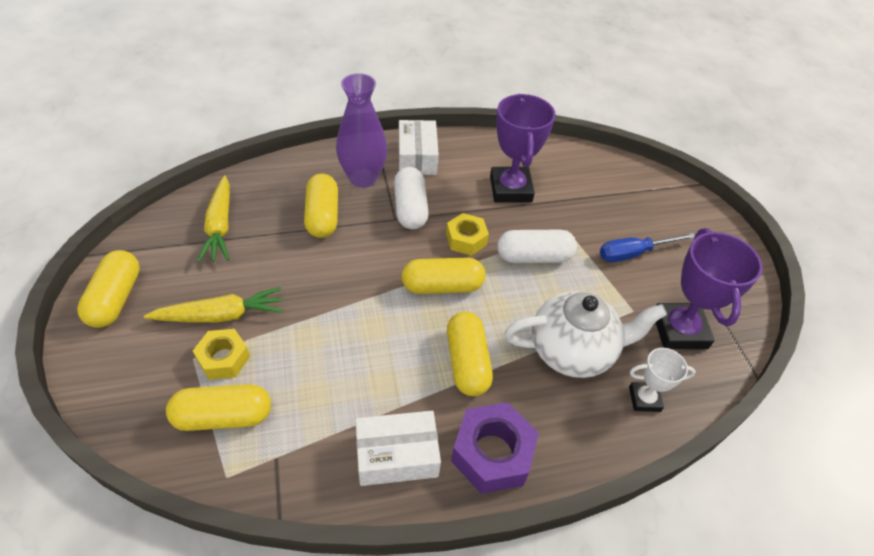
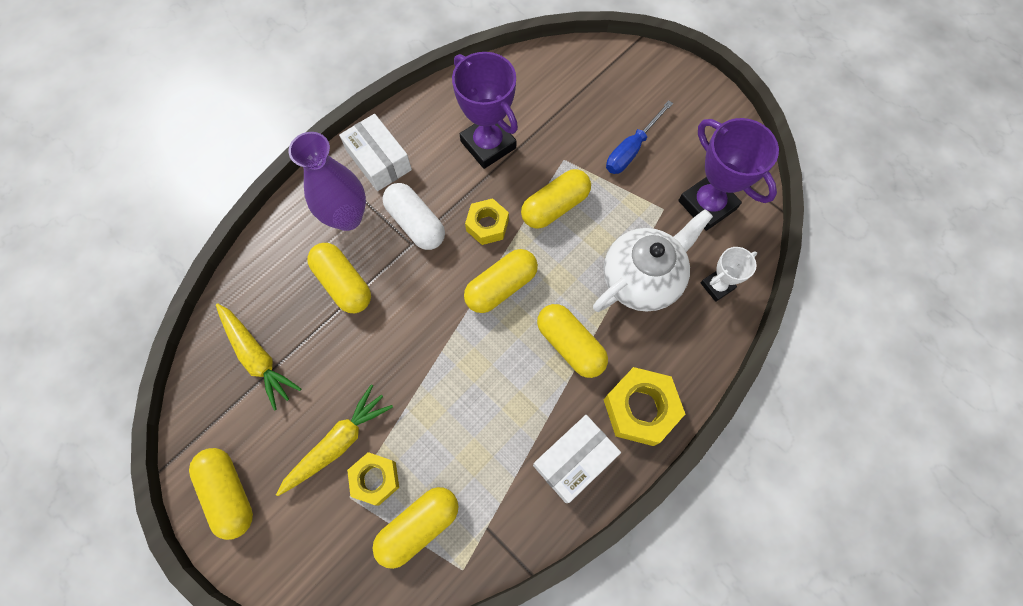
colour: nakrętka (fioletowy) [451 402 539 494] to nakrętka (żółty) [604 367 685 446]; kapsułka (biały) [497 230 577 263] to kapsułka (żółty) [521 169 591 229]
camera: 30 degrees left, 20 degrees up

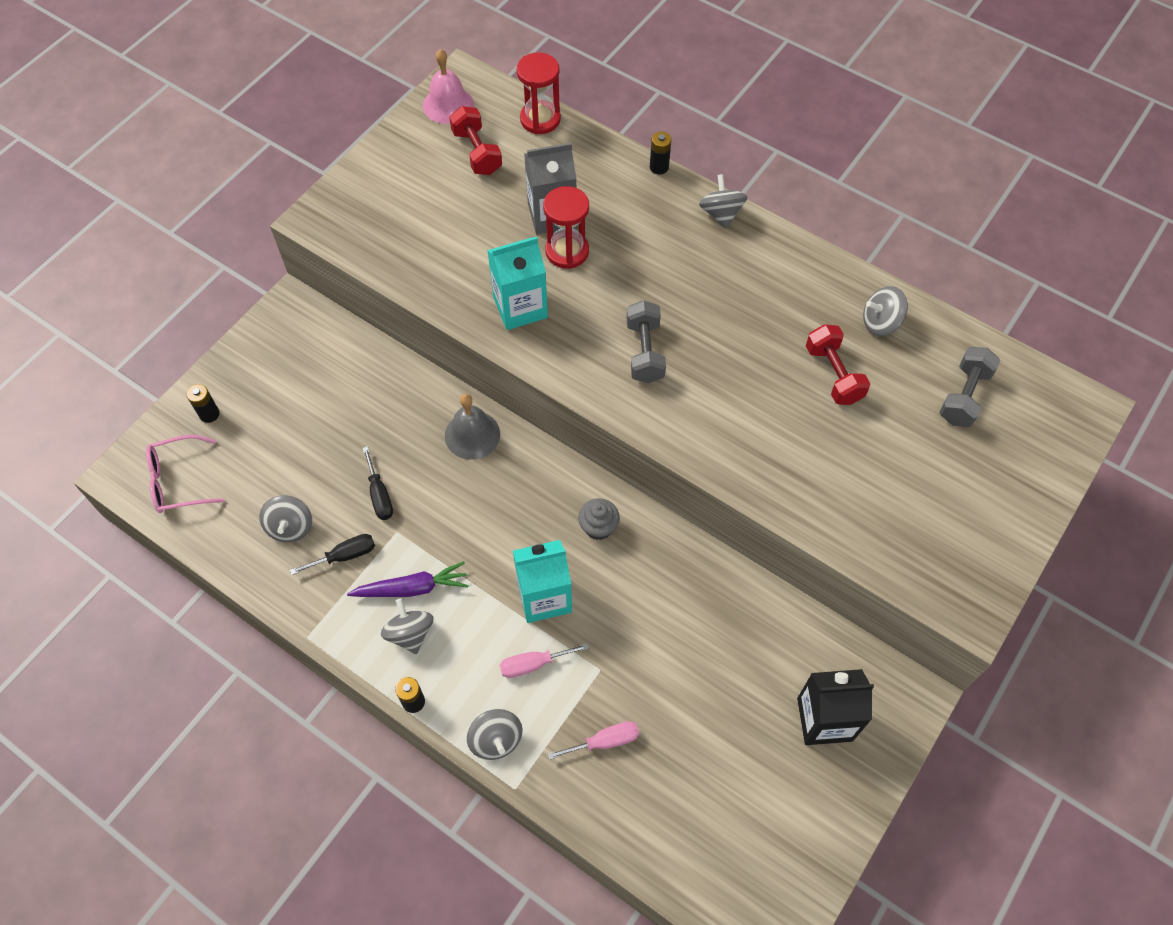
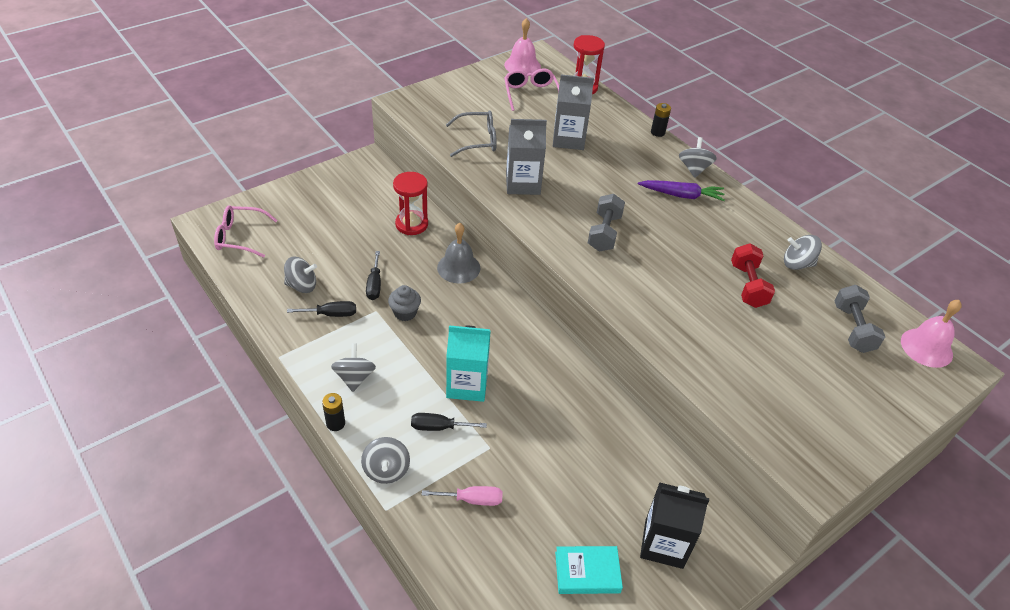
missing: bateria (czarny) [187 384 219 423]
appeared: okulary (szary) [446 110 497 157]; książka (turkusowy) [555 546 623 594]; dzwonek (różowy) [901 300 962 368]
relocated: marchewka (fioletowy) [347 561 469 597] to [638 180 725 201]; klepsydra (czerwony) [543 186 589 269] to [393 172 428 235]; muffinka (szary) [578 498 620 540] to [388 285 421 321]
exchanged: hantel (czerwony) [449 106 502 175] to okulary (różowy) [504 68 559 111]
colour: karton mleka (turkusowy) [487 236 548 330] to karton mleka (szary) [506 119 547 195]; śrubokręt (różowy) [500 643 589 678] to śrubokręt (czarny) [411 413 487 431]
spun: bączek (szary) [259 495 312 543] = [284 257 317 293] 105 degrees counterclockwise; hantel (szary) [939 347 1001 427] = [835 285 885 353] 45 degrees counterclockwise
camera: 15 degrees right, 15 degrees down

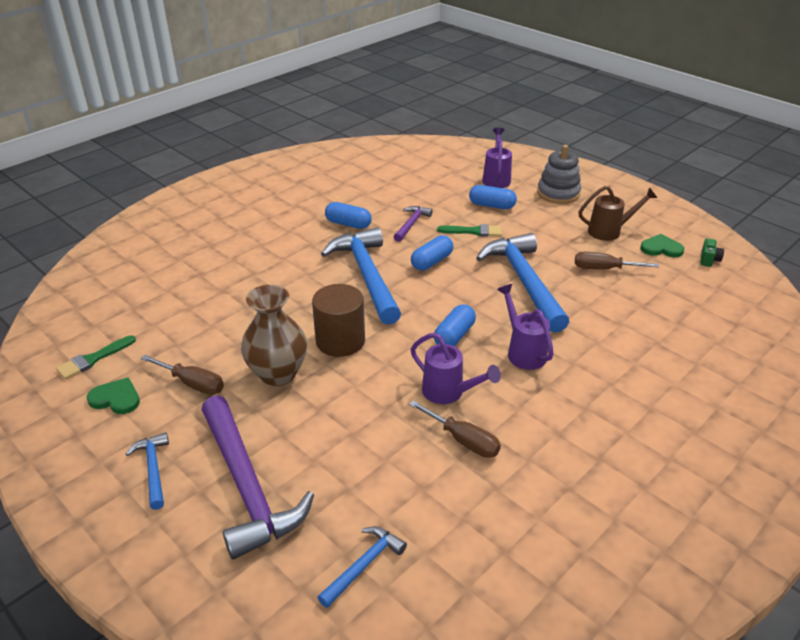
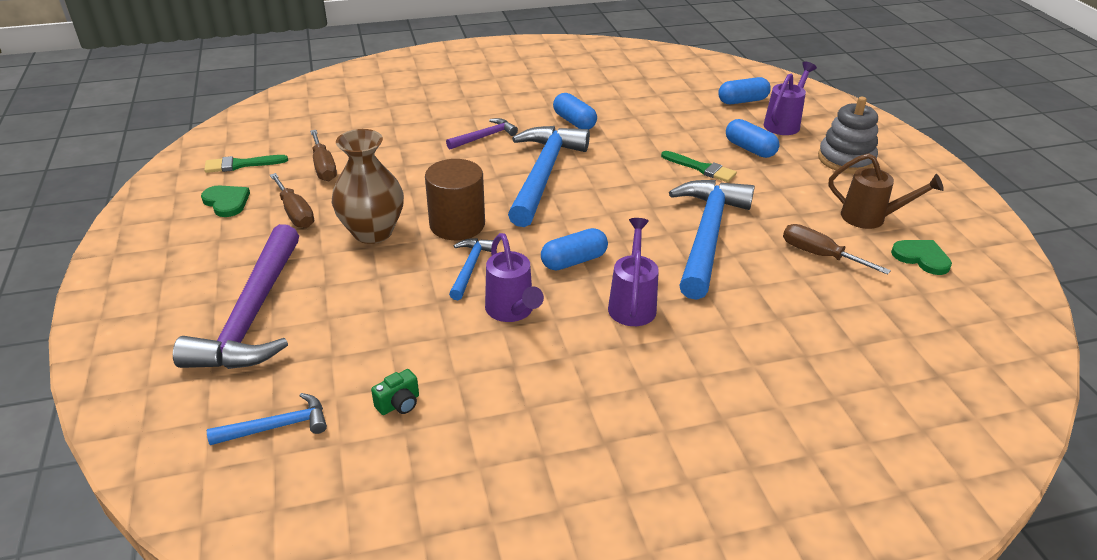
relocated: młotek (niebieski) [126 432 169 510] to [449 238 494 300]; młotek (fioletowy) [394 206 433 242] to [446 118 518 149]; śrubokręt (brązowy) [409 400 501 458] to [310 130 337 181]; kapsułka (niebieski) [411 235 453 271] to [718 77 771 104]; aparat fotograficzny (zielony) [701 238 724 267] to [371 369 419 415]
camera: 30 degrees right, 0 degrees up

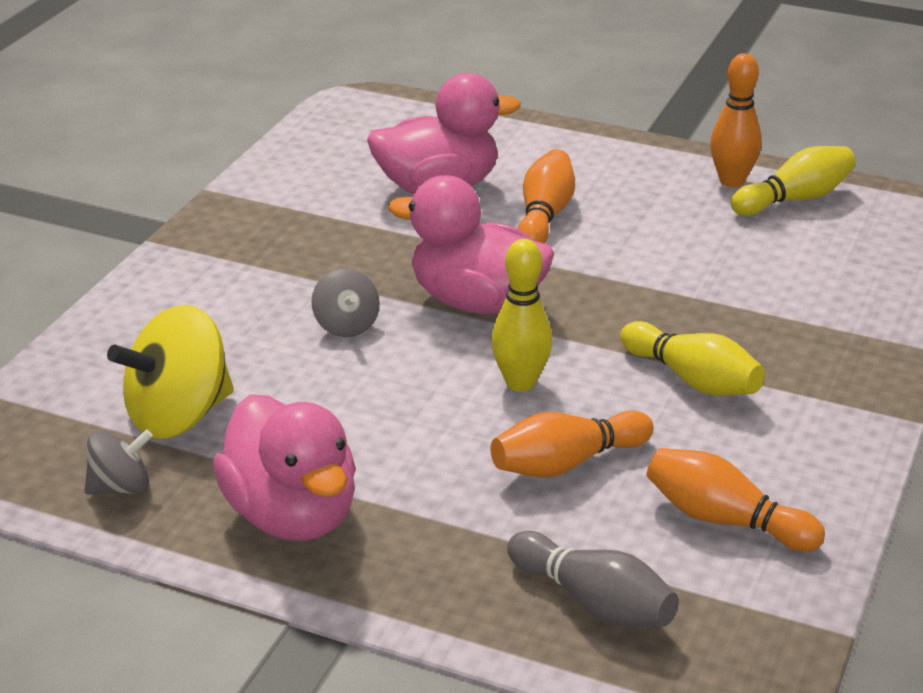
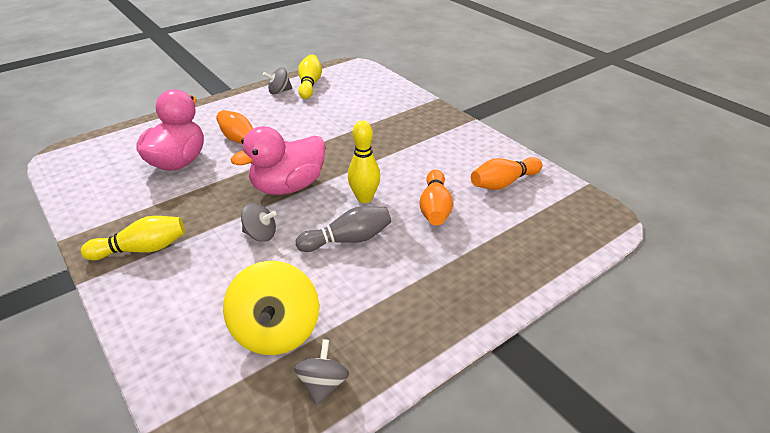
missing: kaczka (różowy) [213 394 356 541]
relocated: kręgiel (szary) [507 531 679 627] to [296 206 391 252]; kręgiel (żółty) [620 321 765 396] to [81 216 185 260]
exchanged: kręgiel (pomarańczowy) [710 53 762 187] to bączek (szary) [263 67 292 94]
camera: 60 degrees left, 5 degrees up

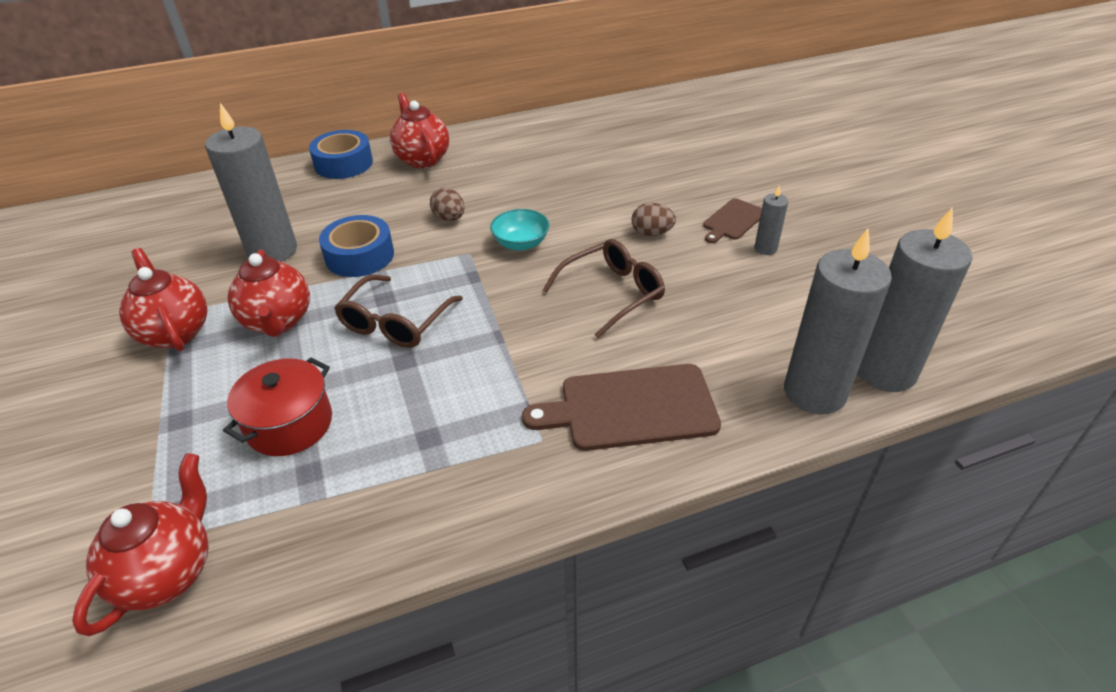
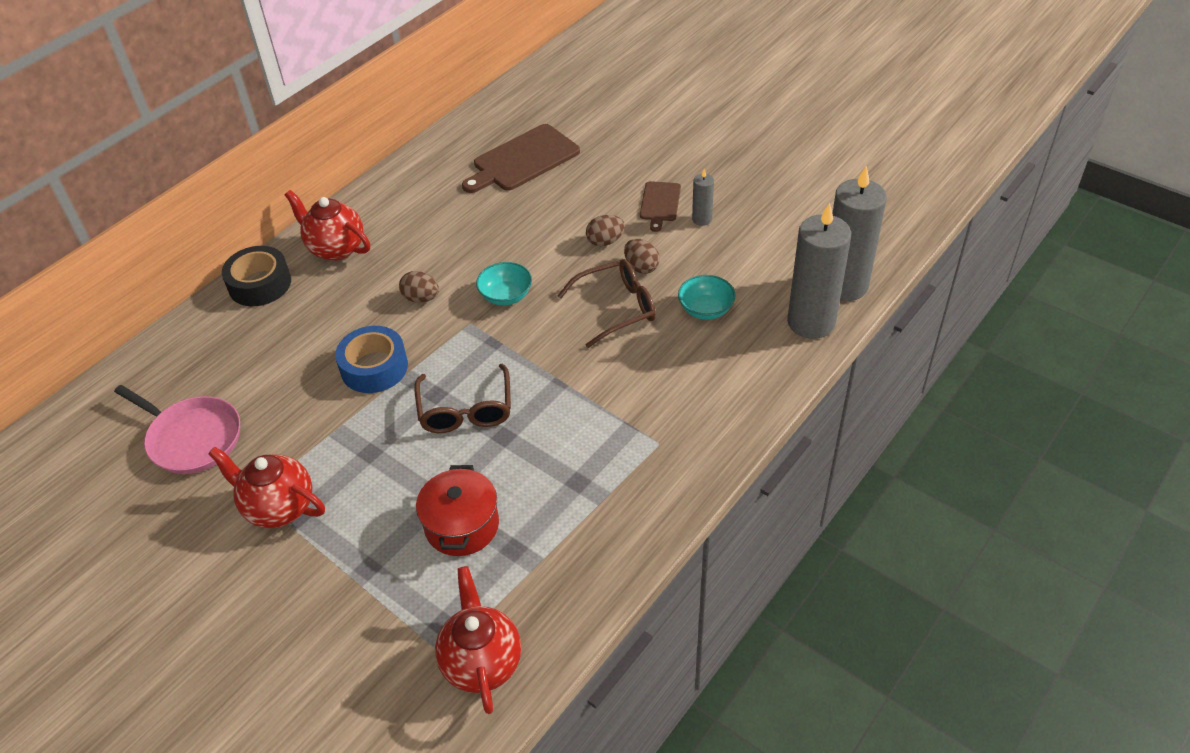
missing: świeca (szary) [205 103 297 262]; imbryk (czerwony) [228 250 310 337]
appeared: patelnia (różowy) [114 385 240 474]; jajko (brązowy) [624 239 660 274]; miska (turkusowy) [678 275 736 320]
relocated: deska do krojenia (brązowy) [522 364 721 451] to [462 124 580 193]
colour: taśma klejąca (niebieski) [309 130 373 179] to taśma klejąca (czarny) [222 246 291 306]
spun: okulary (brązowy) [543 239 665 338] = [558 259 656 348] 45 degrees clockwise
camera: 30 degrees left, 5 degrees up

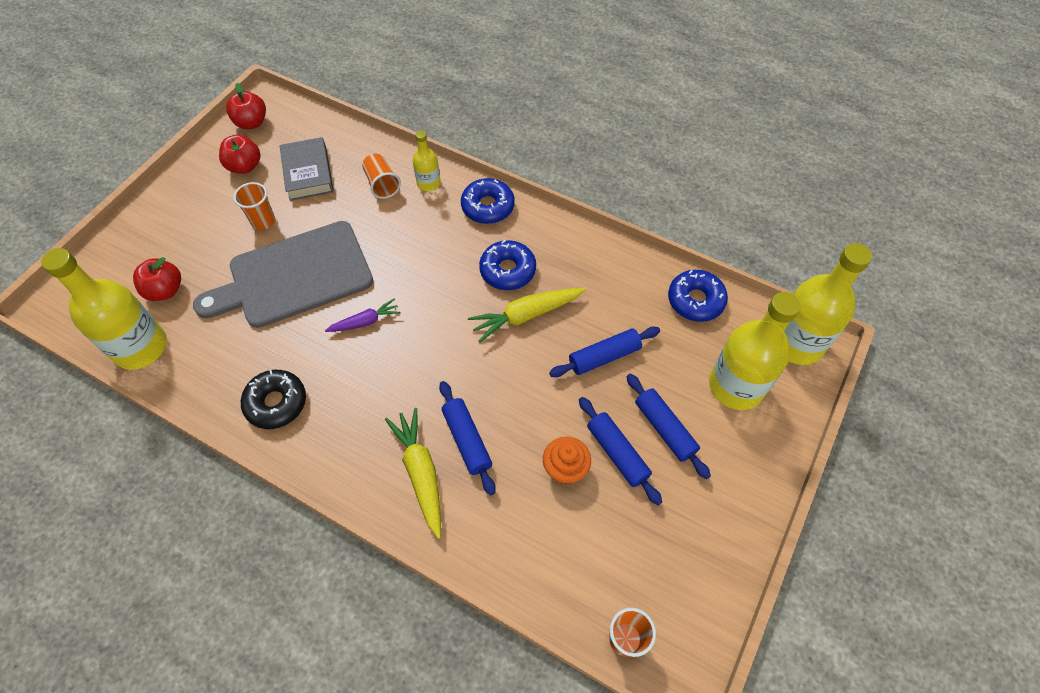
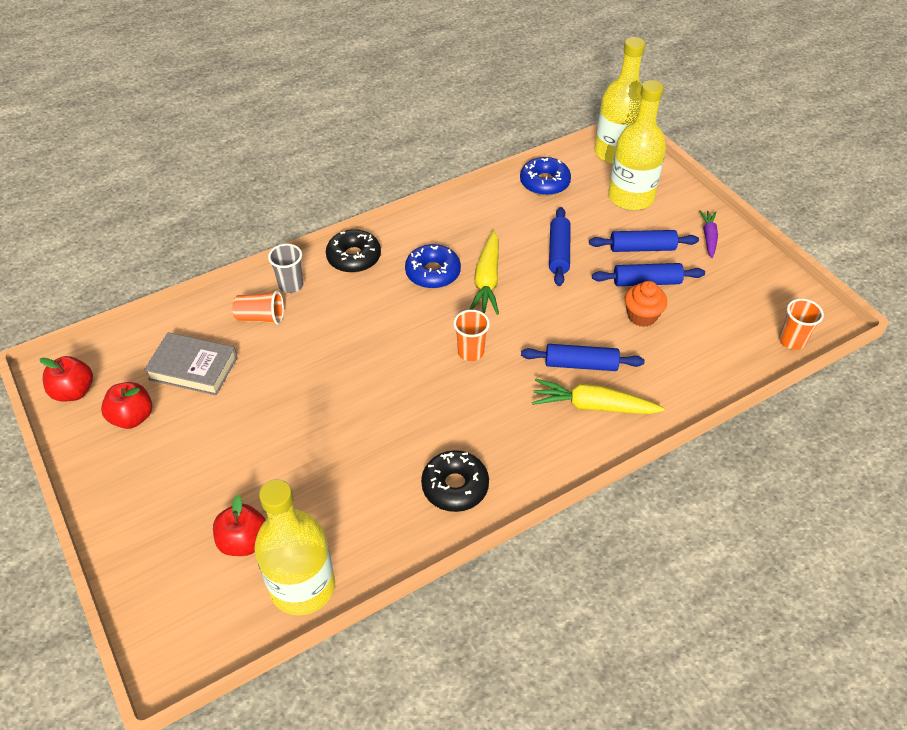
missing: deska do krojenia (szary) [193 221 373 328]
relocated: szklanka (pomarańczowy) [233 182 275 230] to [453 310 490 361]; marchewka (fioletowy) [325 299 400 332] to [699 210 718 258]
exchanged: butelka (żółty) [413 131 441 191] to szklanka (szary) [268 244 303 293]
colour: donut (niebieski) [461 178 515 224] to donut (czarny) [326 229 381 273]
camera: 60 degrees left, 10 degrees down

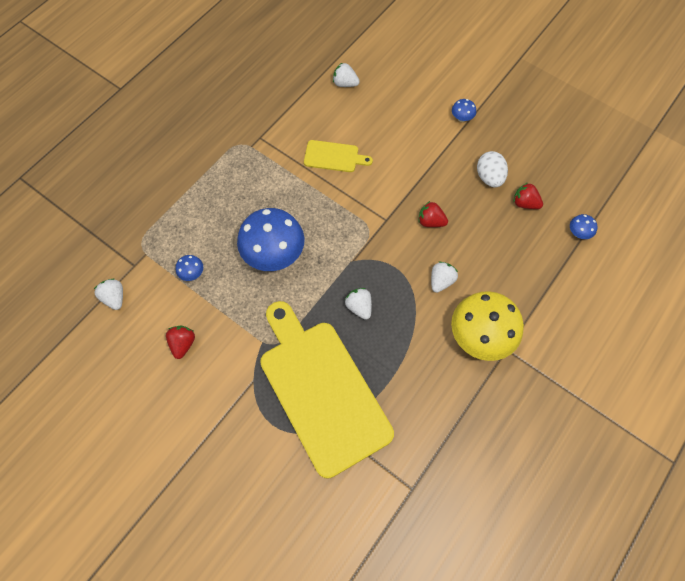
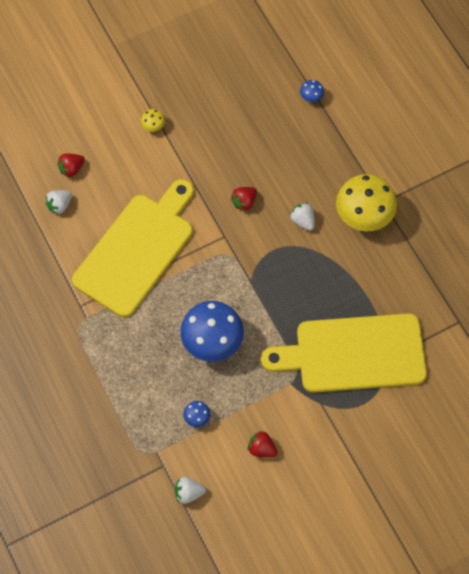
missing: truskawka (biały) [345 288 372 320]; jajko (biały) [477 151 508 188]
relocated: truskawka (czerwony) [514 183 543 209] to [57 153 85 177]
colour: grzyb (niebieski) [452 99 476 122] to grzyb (żółty) [141 109 165 132]
size: deska do krojenia (żółty) [304 140 373 172] = [72 179 194 318] x2.30
camera: 65 degrees left, 0 degrees up

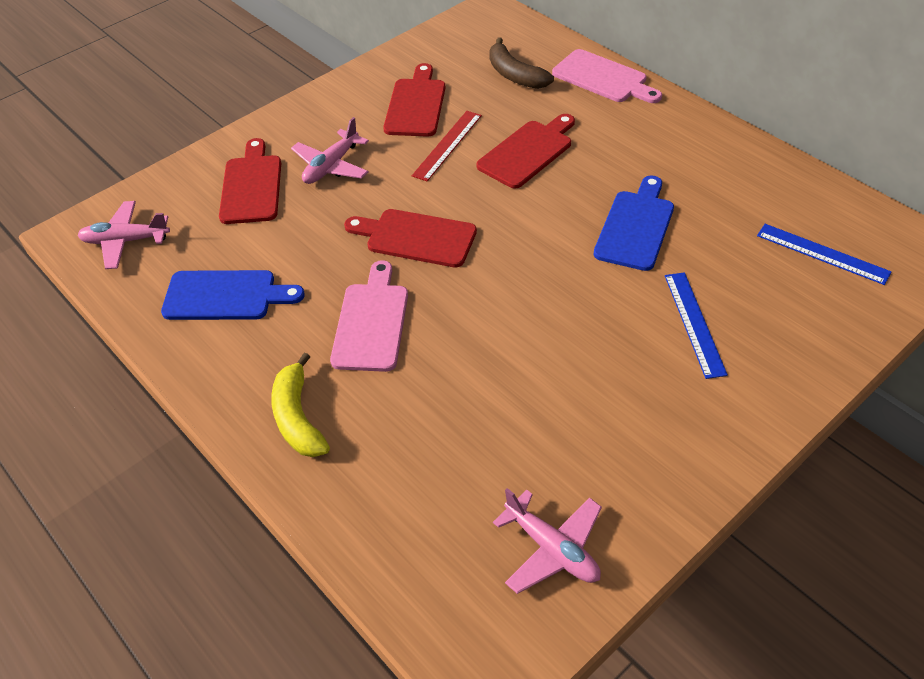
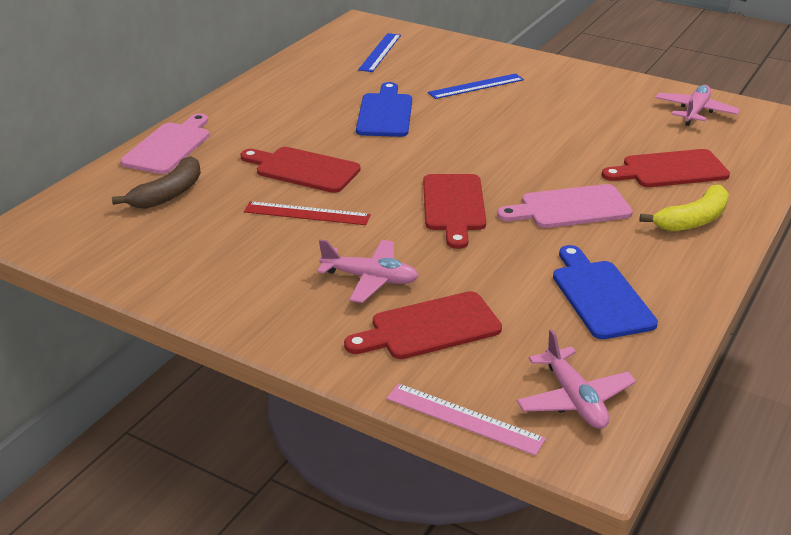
appeared: linijka (różowy) [386 383 546 456]
relocated: deska do krojenia (czerwony) [383 63 445 137] to [602 149 730 187]
spun: deska do krojenia (niebieski) [594 175 674 271] = [356 82 412 137] 90 degrees clockwise
camera: 110 degrees left, 15 degrees down

